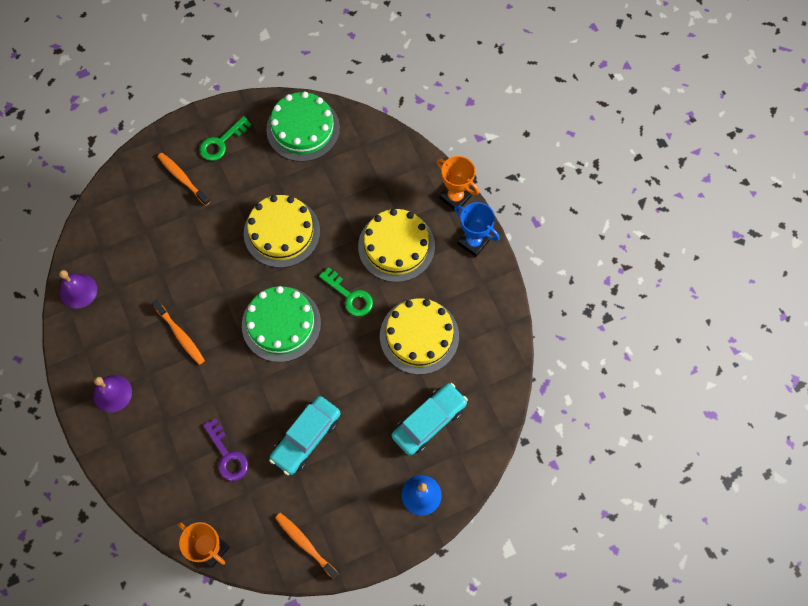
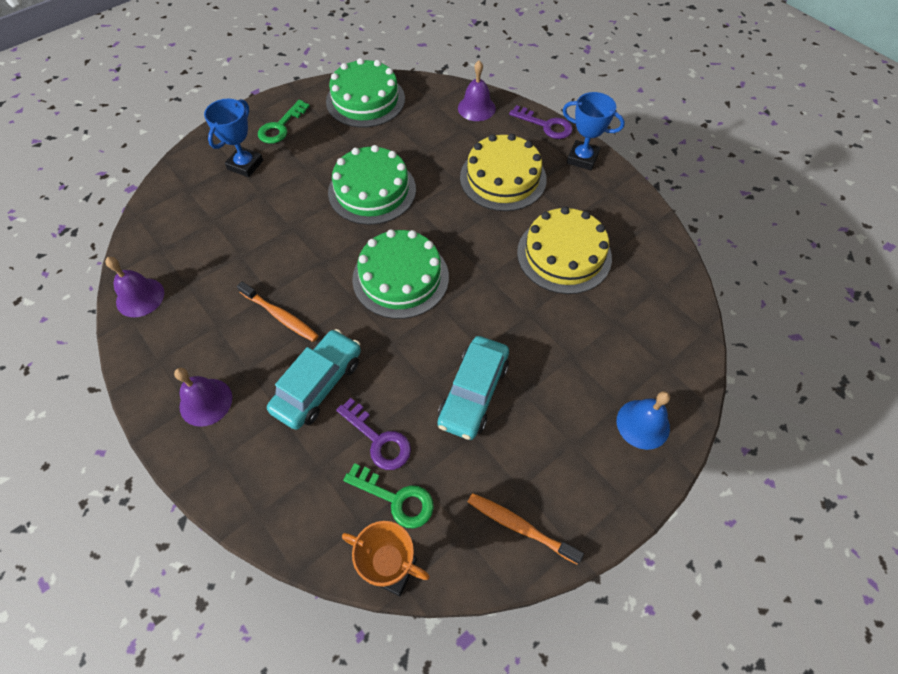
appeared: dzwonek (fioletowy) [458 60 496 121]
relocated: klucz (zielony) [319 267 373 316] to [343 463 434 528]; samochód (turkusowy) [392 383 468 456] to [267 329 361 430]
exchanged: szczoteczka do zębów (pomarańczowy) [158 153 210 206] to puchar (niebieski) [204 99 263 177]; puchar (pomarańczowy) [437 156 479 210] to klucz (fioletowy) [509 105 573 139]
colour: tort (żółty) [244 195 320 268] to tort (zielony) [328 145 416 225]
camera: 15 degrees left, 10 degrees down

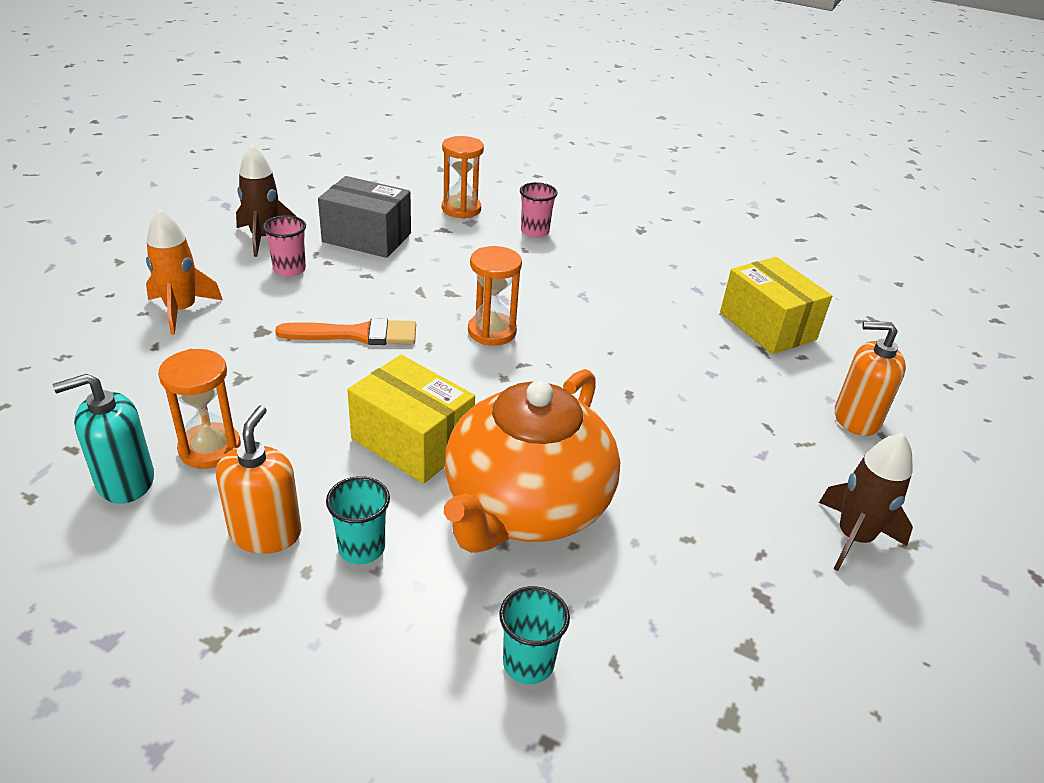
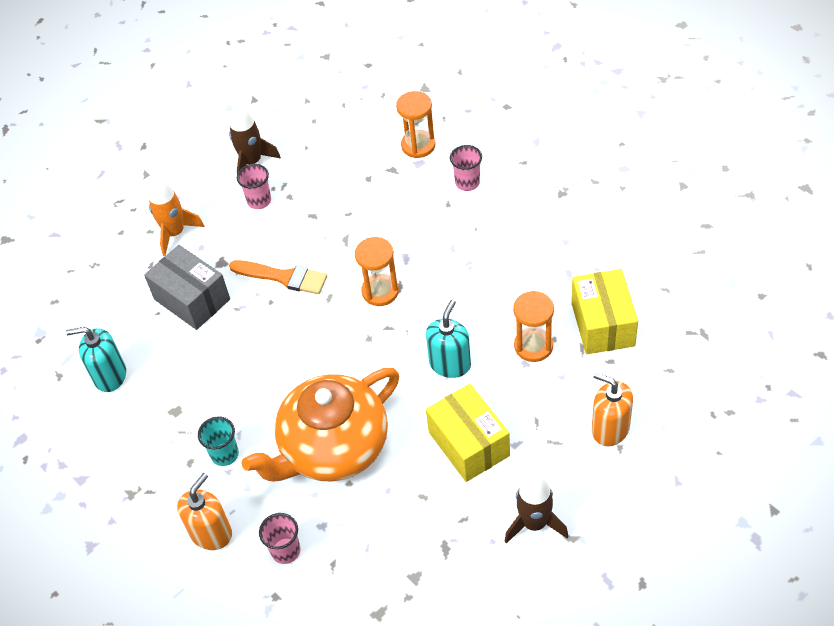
appeared: dozownik mydła (turkusowy) [426 300 471 378]
relocated: klepsydra (pomarańczowy) [158 349 241 469] to [513 291 554 362]; dozownik mydła (pomarańczowy) [216 405 301 554] to [177 473 232 550]; pudełko (szary) [318 176 411 258] to [144 245 230 330]; pudełko (żółty) [347 355 475 484] to [426 384 510 482]
colour: szklanka (turkusowy) [499 586 570 684] to szklanka (różowy) [259 513 300 564]
camera: 30 degrees right, 15 degrees up

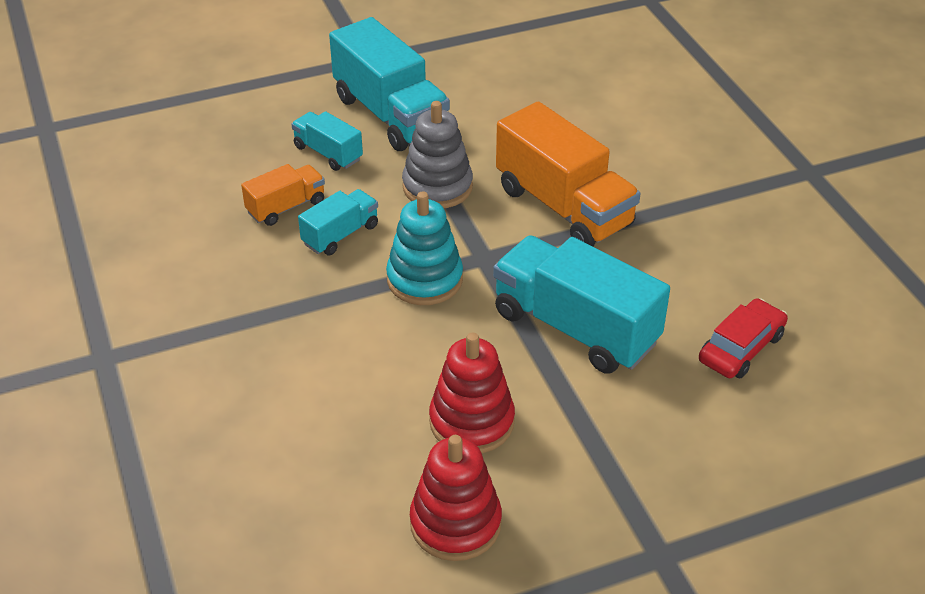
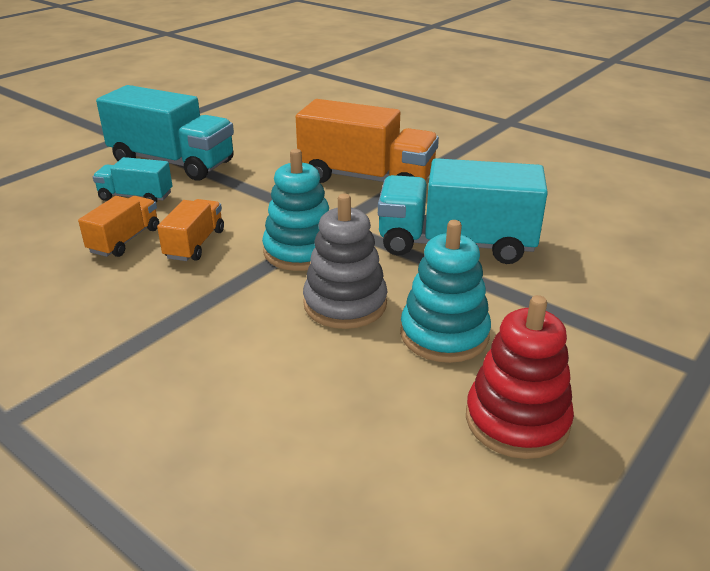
missing: samochód (czerwony) [699 298 788 378]
relocated: zabawka nakładanka (szary) [402 101 473 208] to [303 194 387 329]
colour: ciężarówka (turkusowy) [298 189 378 255] to ciężarówka (pomarańczowy) [157 199 224 261]; zabawka nakładanka (czerwony) [429 332 515 453] to zabawka nakładanka (turkusowy) [400 220 491 363]
camera: 30 degrees left, 10 degrees down

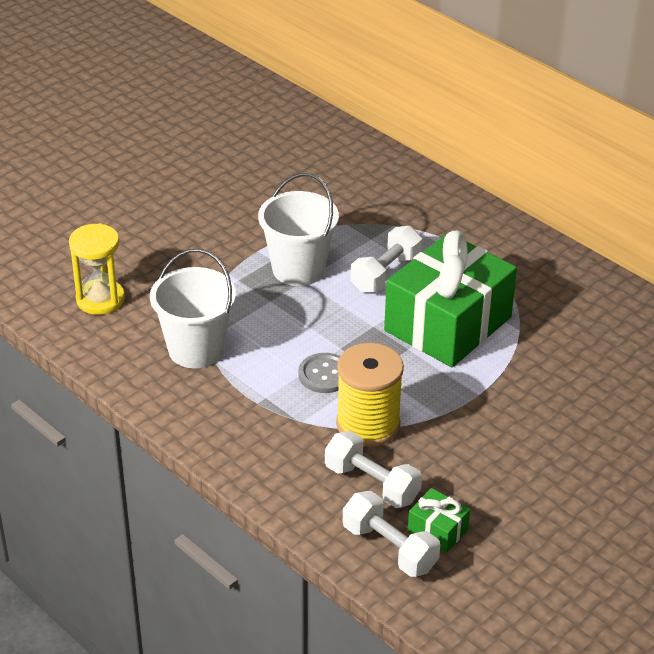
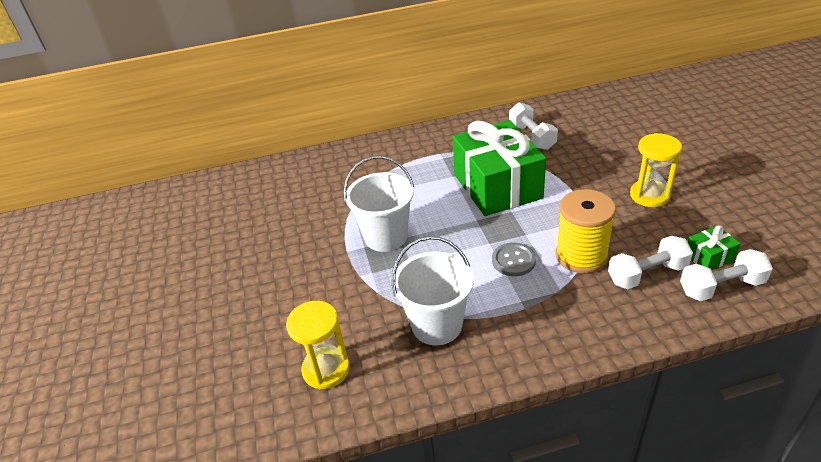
appeared: klepsydra (żółty) [630 133 682 207]
relocated: hantel (biały) [350 226 422 293] to [509 102 558 150]
camera: 55 degrees left, 0 degrees up

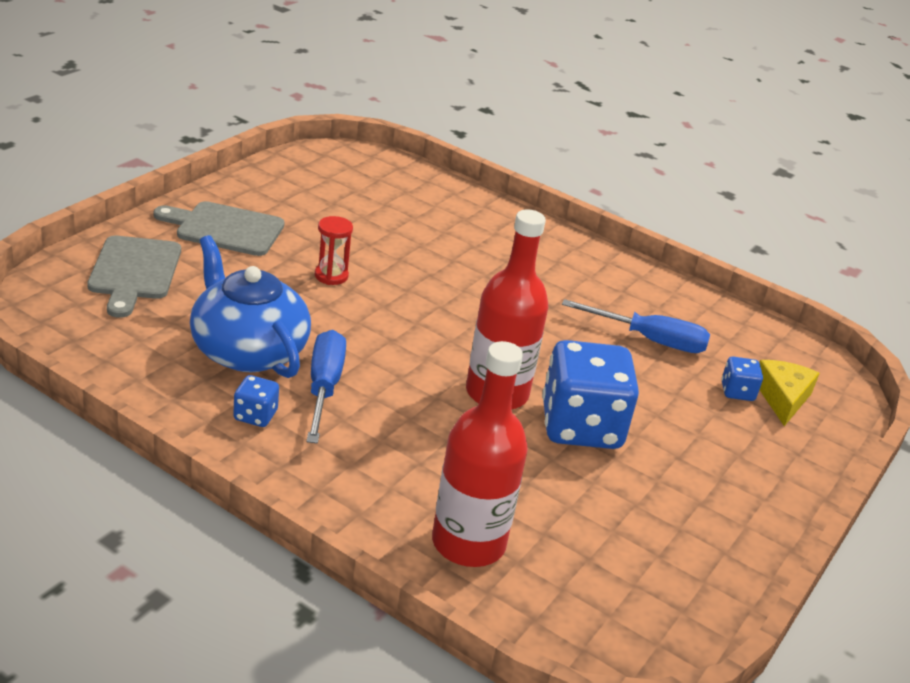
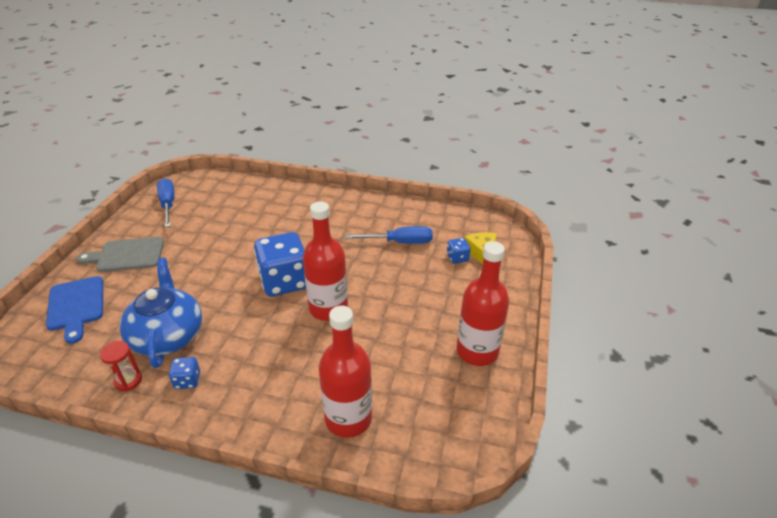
appeared: butelka (czerwony) [457 241 509 366]
relocated: śrubokręt (niebieski) [307 330 346 444] to [157 178 174 227]; klepsydra (czerwony) [315 216 353 285] to [100 341 142 391]; kostka do gry (niebieski) [542 340 639 449] to [254 232 306 296]
colour: deska do krojenia (szary) [87 236 181 318] to deska do krojenia (niebieski) [46 276 103 344]
spun: imbryk (niebieski) [190 235 311 378] = [119 258 202 368] 45 degrees clockwise
camera: 15 degrees left, 5 degrees up

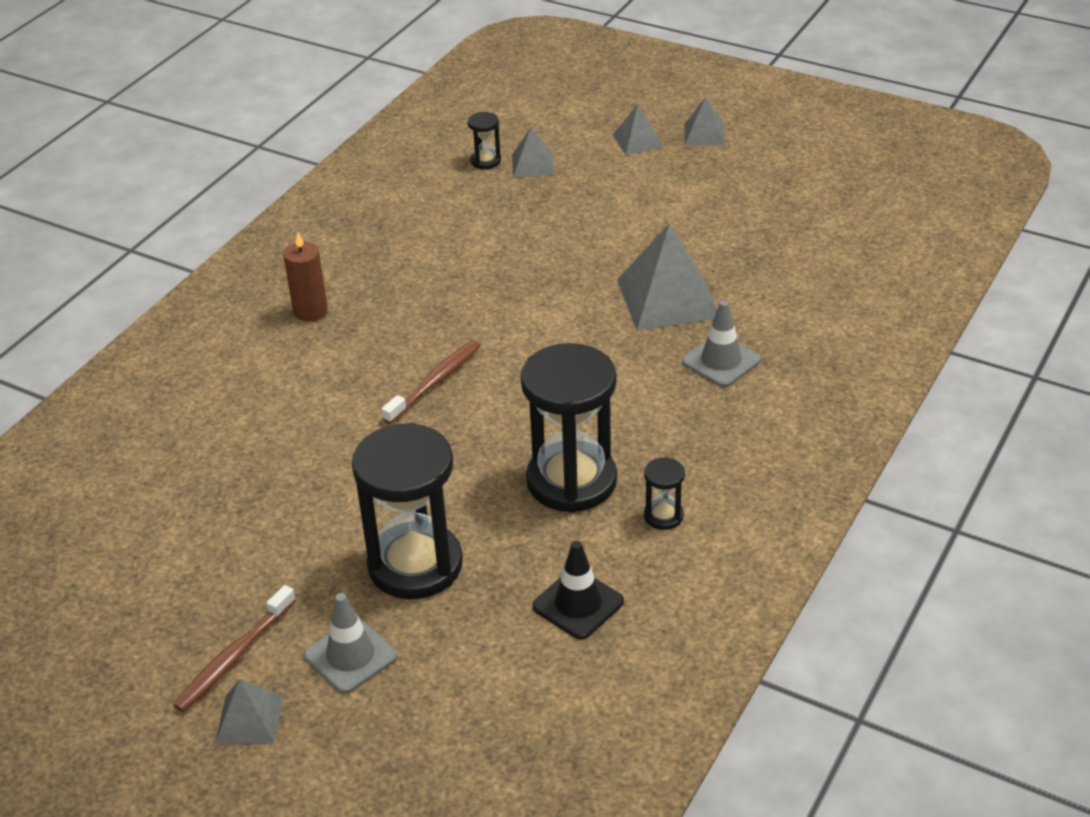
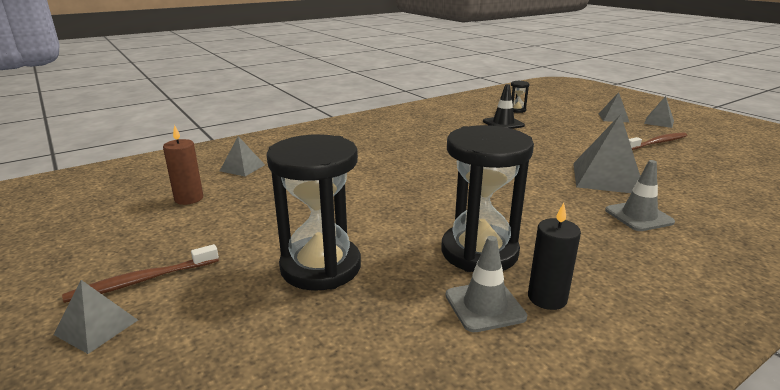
relocated: świeca (brązowy) [283 232 328 322] to [163 125 203 205]; pachołek (szary) [304 593 397 694] to [446 236 527 332]; szczoteczka do zębów (brązowy) [381 340 481 424] to [629 132 687 150]; piramida (szary) [512 127 554 177] to [220 136 265 177]; pachołek (czarny) [533 541 624 639] to [483 84 525 129]
exchanged: klepsydra (czarny) [644 457 685 530] to świeca (czarny) [528 203 581 310]
camera: 25 degrees right, 15 degrees down

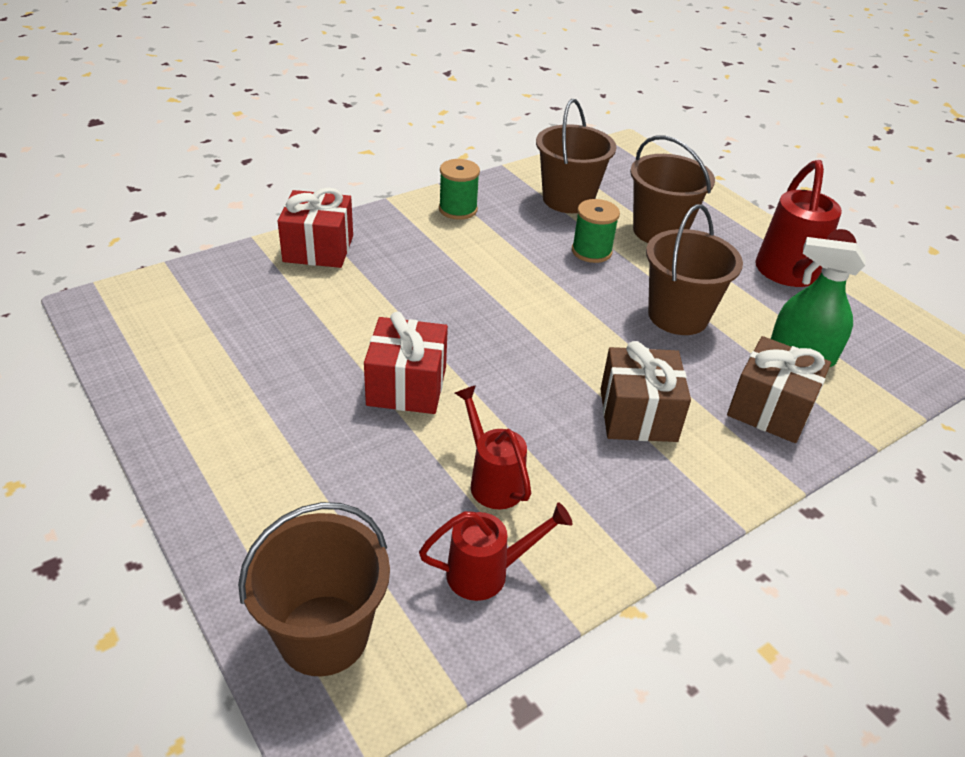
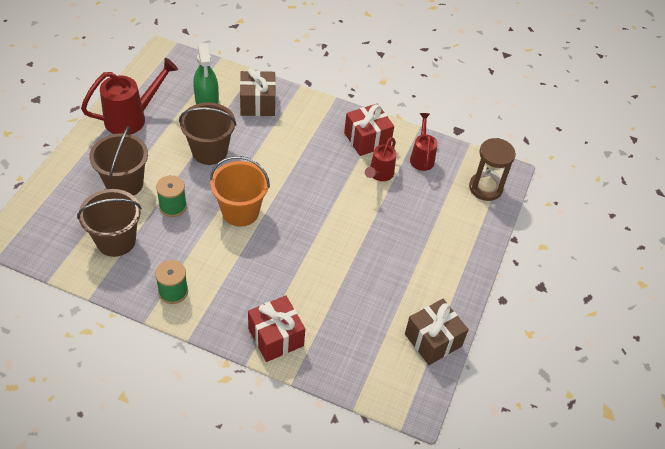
appeared: wiadro (pomarańczowy) [210 156 270 227]
relocated: prezent (czerwony) [364 312 448 414] to [344 103 394 156]; prezent (brązowy) [601 341 691 442] to [405 299 469 365]
exchanged: wiadro (brązowy) [238 502 390 676] to klepsydra (brązowy) [469 138 516 201]
spun: konewka (czerwony) [419 502 572 601] = [410 113 438 171] 45 degrees clockwise
camera: 125 degrees left, 10 degrees up

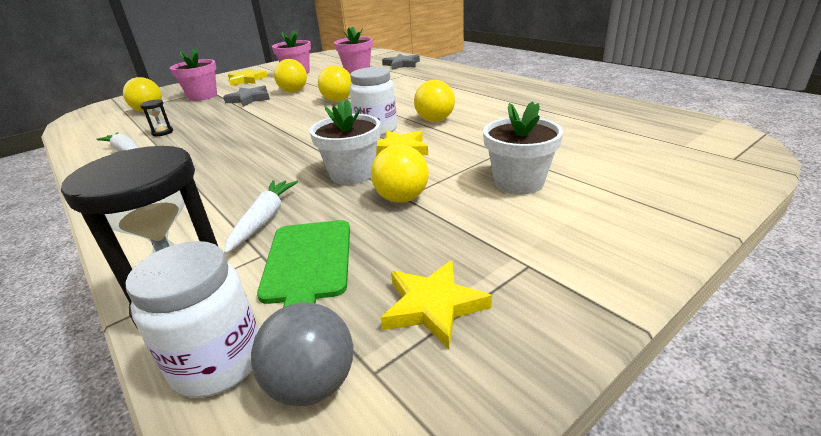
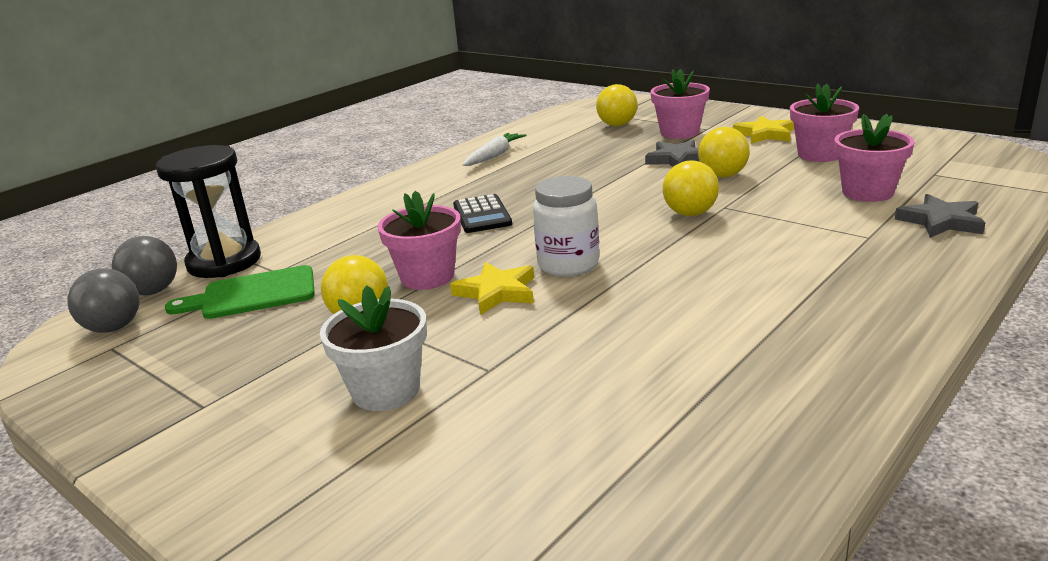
missing: klepsydra (czarny) [140 100 173 136]; marchewka (biały) [224 180 298 254]; gwiazda (żółty) [381 260 492 349]; piłka (żółty) [414 80 455 122]
appeared: kalkulator (czarny) [453 194 512 233]
exchanged: słoik (biały) [125 241 258 398] to piłka (szary) [112 236 177 295]
colour: doniczka (biały) [309 99 381 185] to doniczka (różowy) [377 191 461 290]
camera: 80 degrees right, 5 degrees down

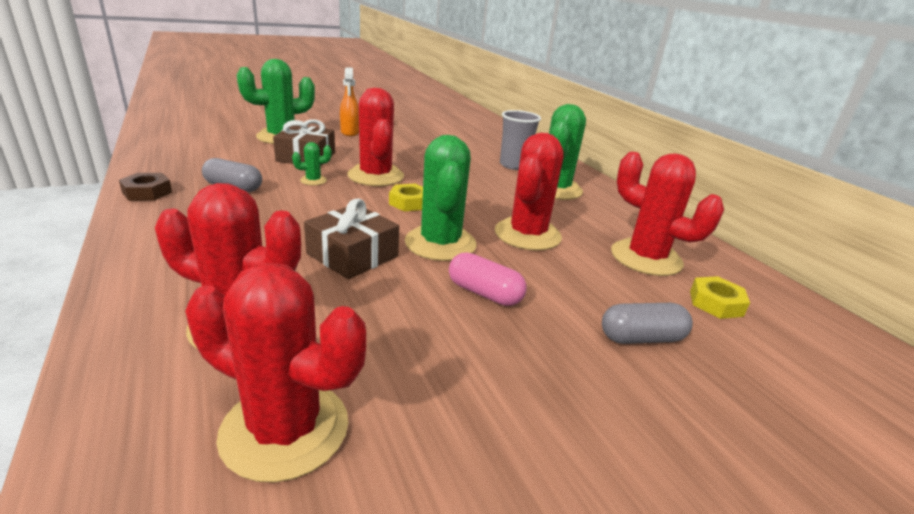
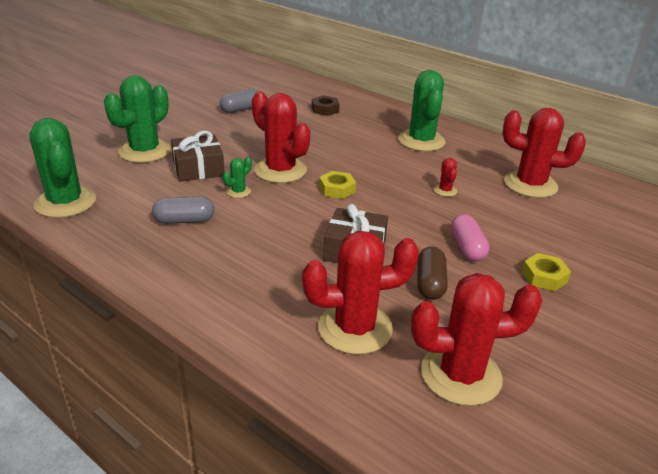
missing: spryskiwacz (pomarańczowy) [340 67 359 136]; szklanka (szary) [500 110 541 170]
appeared: kapsułka (brązowy) [417 247 448 300]
relocated: nakrętka (brązowy) [119 173 172 201] to [312 96 340 116]; kaktus (zielony) [405 135 477 261] to [30 118 96 218]; kapsułka (szary) [602 303 693 344] to [220 89 258 113]; nakrętka (żółty) [690 276 750 319] to [522 253 571 291]
spun: kapsułka (różowy) [449 252 527 306] = [451 214 490 261] 75 degrees clockwise
size: kaktus (czerwony) [495 133 564 251] = [434 158 457 197] x0.44
camera: 25 degrees left, 5 degrees up

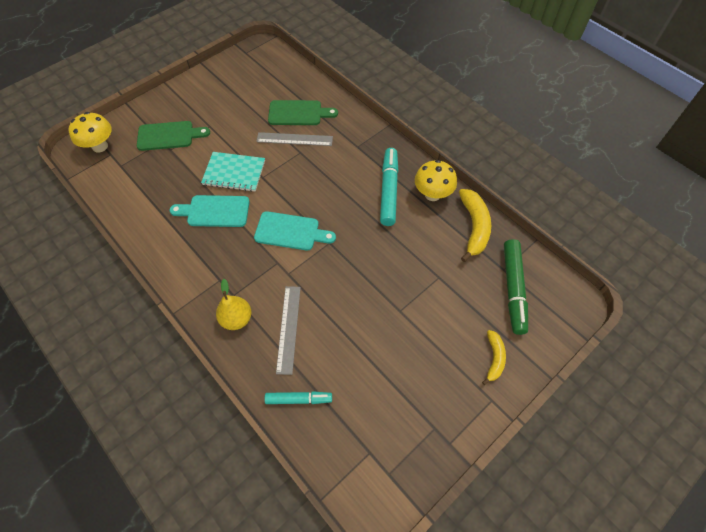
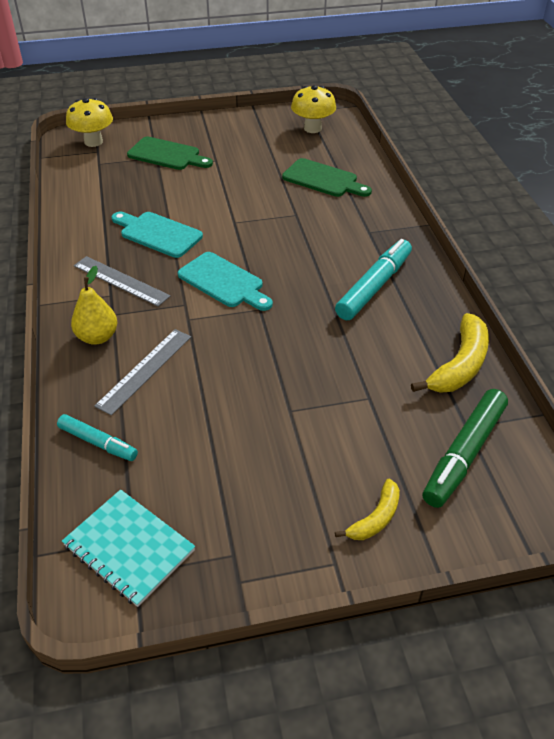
relocated: zeszyt (turkusowy) [201 152 265 192] to [62 489 195 607]; linijka (szary) [256 132 333 146] to [74 256 170 307]; grzyb (żółty) [415 160 457 201] to [291 85 336 133]
camera: 30 degrees right, 15 degrees down

